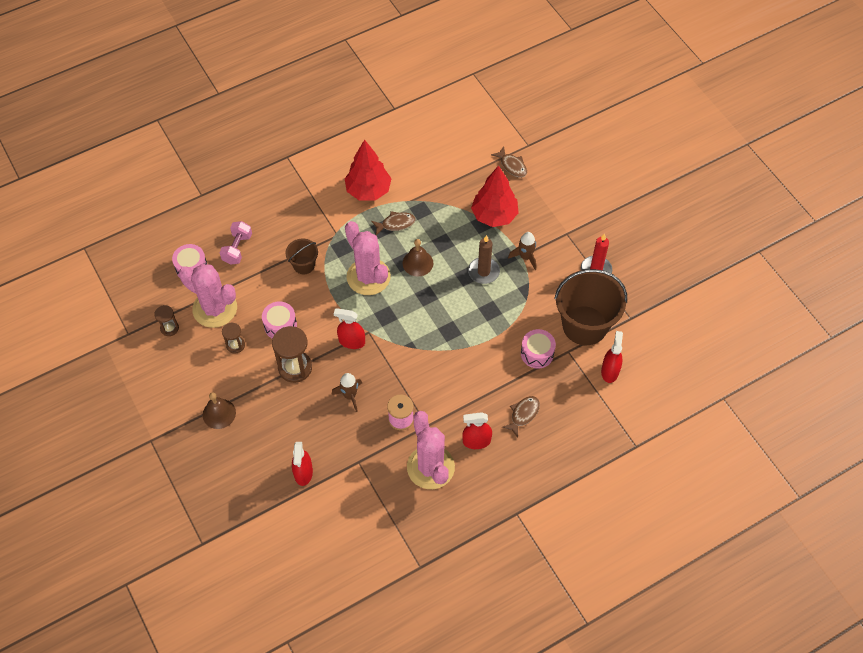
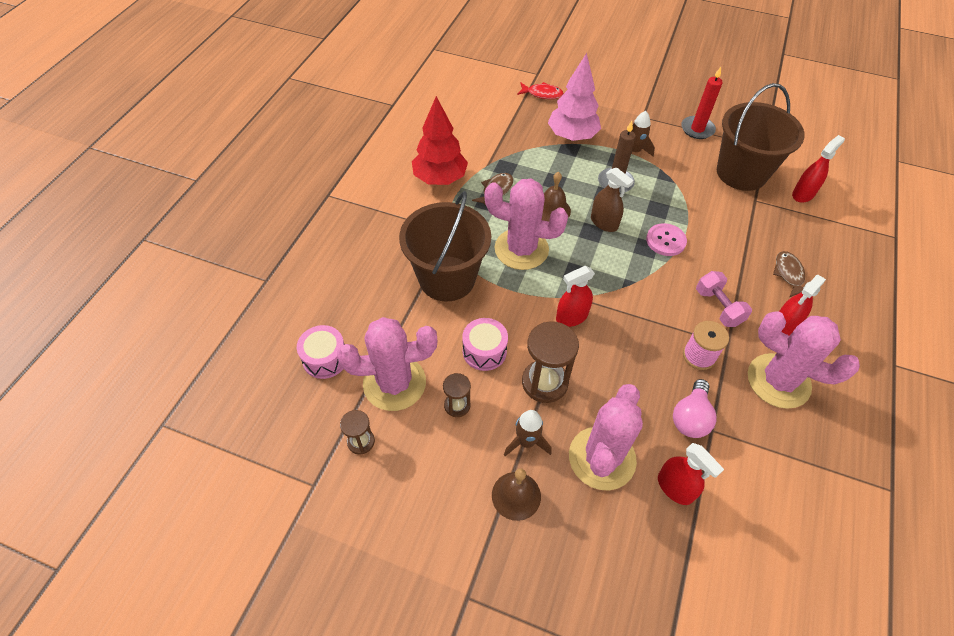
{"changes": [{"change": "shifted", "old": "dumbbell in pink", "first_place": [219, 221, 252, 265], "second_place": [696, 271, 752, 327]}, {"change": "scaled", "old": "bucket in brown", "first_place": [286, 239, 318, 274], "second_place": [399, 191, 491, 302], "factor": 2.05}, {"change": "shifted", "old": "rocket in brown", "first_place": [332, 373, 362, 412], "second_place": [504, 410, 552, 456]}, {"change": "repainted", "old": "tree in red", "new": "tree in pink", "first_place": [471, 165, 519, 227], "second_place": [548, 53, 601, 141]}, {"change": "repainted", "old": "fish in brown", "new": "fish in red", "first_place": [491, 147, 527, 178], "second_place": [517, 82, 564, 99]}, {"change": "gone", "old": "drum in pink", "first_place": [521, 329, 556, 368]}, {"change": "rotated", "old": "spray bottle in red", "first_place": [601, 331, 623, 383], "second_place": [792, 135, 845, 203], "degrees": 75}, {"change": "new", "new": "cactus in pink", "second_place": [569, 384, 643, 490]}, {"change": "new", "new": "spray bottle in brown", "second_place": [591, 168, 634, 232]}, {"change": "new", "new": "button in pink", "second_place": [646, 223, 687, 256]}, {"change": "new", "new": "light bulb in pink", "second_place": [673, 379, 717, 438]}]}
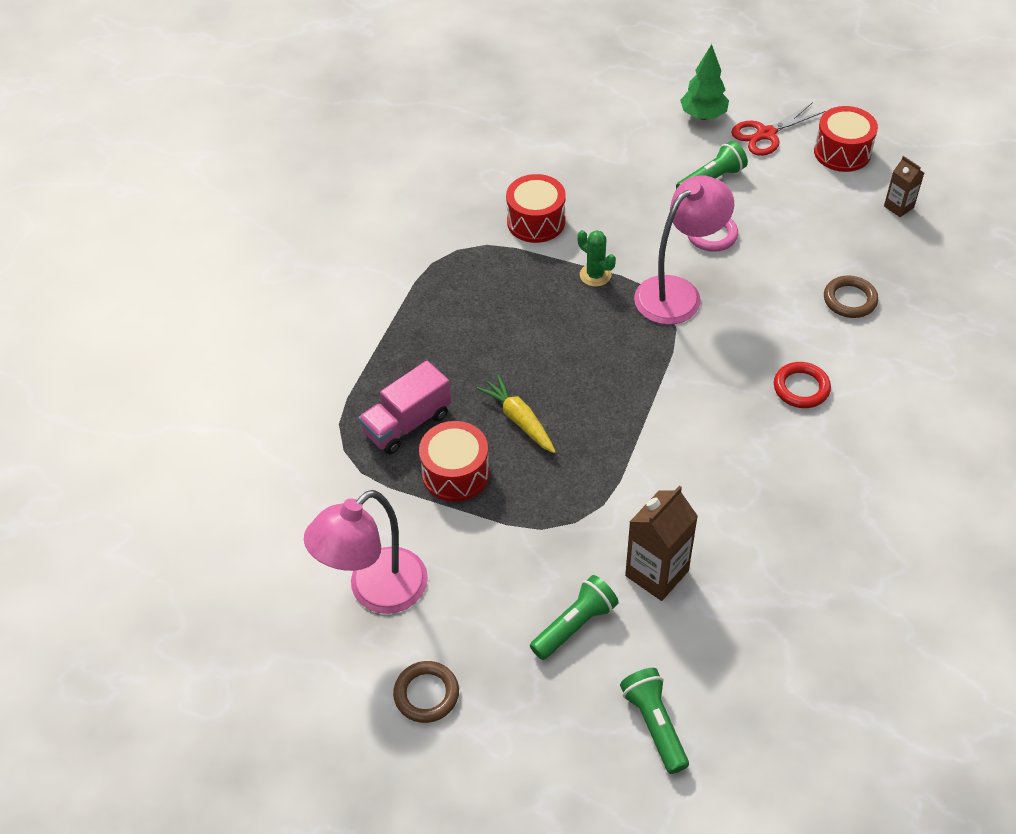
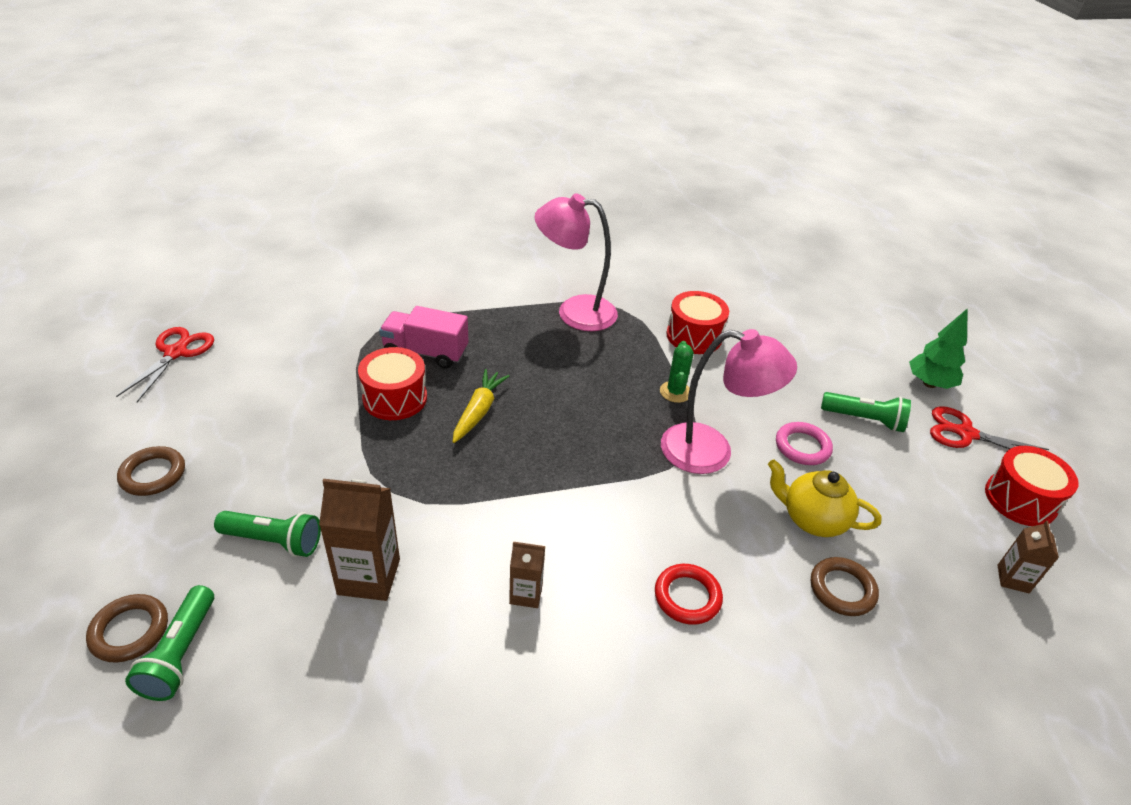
{"changes": [{"change": "shifted", "old": "lamp in pink", "first_place": [304, 490, 428, 614], "second_place": [535, 193, 618, 331]}, {"change": "rotated", "old": "flashlight in green", "first_place": [620, 668, 689, 774], "second_place": [125, 585, 214, 701], "degrees": 150}, {"change": "new", "new": "ring in brown", "second_place": [86, 594, 168, 663]}, {"change": "new", "new": "scissors in red", "second_place": [116, 327, 214, 402]}, {"change": "new", "new": "carton in brown", "second_place": [509, 542, 545, 608]}, {"change": "new", "new": "teapot in yellow", "second_place": [768, 459, 882, 537]}]}
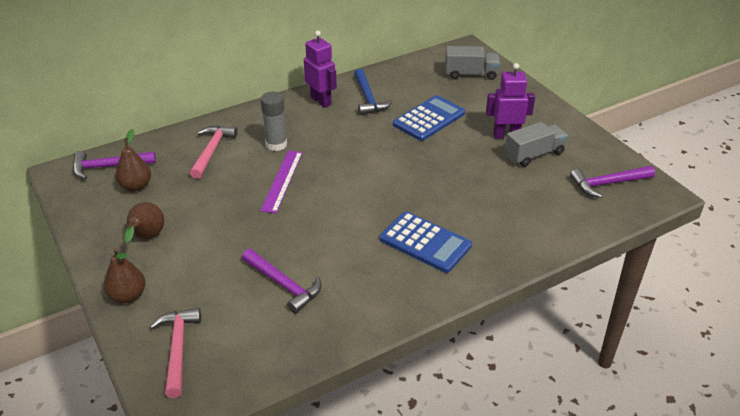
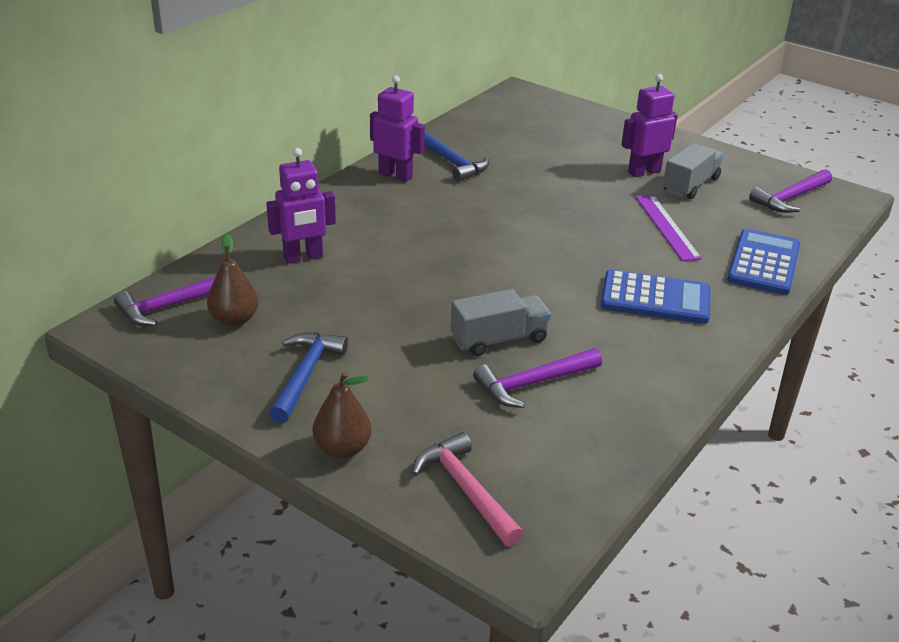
{"changes": [{"change": "swapped", "old": "pear in brown", "new": "hammer in blue", "first_place": [125, 202, 164, 243], "second_place": [269, 332, 348, 423]}, {"change": "swapped", "old": "hammer in pink", "new": "robot in purple", "first_place": [190, 125, 237, 179], "second_place": [266, 148, 336, 264]}, {"change": "rotated", "old": "hammer in purple", "first_place": [242, 249, 322, 314], "second_place": [473, 348, 602, 408], "degrees": 135}, {"change": "gone", "old": "glue stick in grey", "first_place": [261, 92, 287, 151]}, {"change": "shifted", "old": "ruler in purple", "first_place": [261, 150, 303, 213], "second_place": [636, 195, 702, 261]}, {"change": "shifted", "old": "calculator in blue", "first_place": [393, 95, 465, 141], "second_place": [727, 228, 800, 295]}, {"change": "shifted", "old": "truck in grey", "first_place": [445, 46, 500, 80], "second_place": [450, 289, 551, 356]}]}
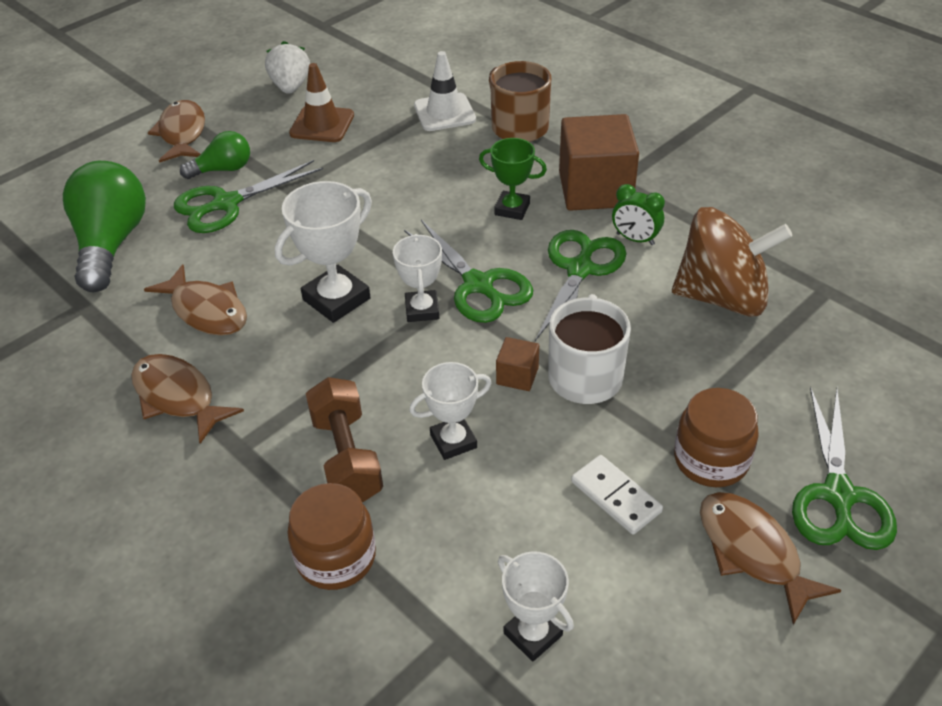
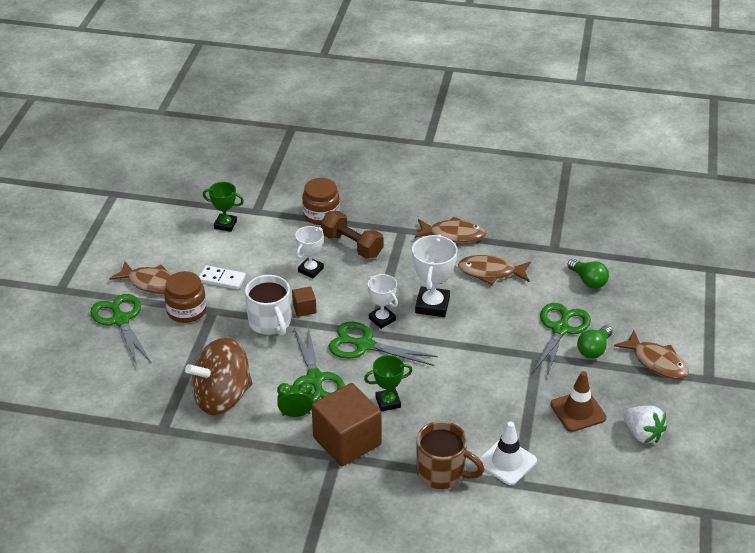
{"changes": [{"change": "scaled", "old": "light bulb in green", "first_place": [63, 161, 146, 292], "second_place": [567, 259, 609, 289], "factor": 0.55}, {"change": "repainted", "old": "trophy in white", "new": "trophy in green", "first_place": [498, 551, 574, 662], "second_place": [203, 182, 244, 232]}]}
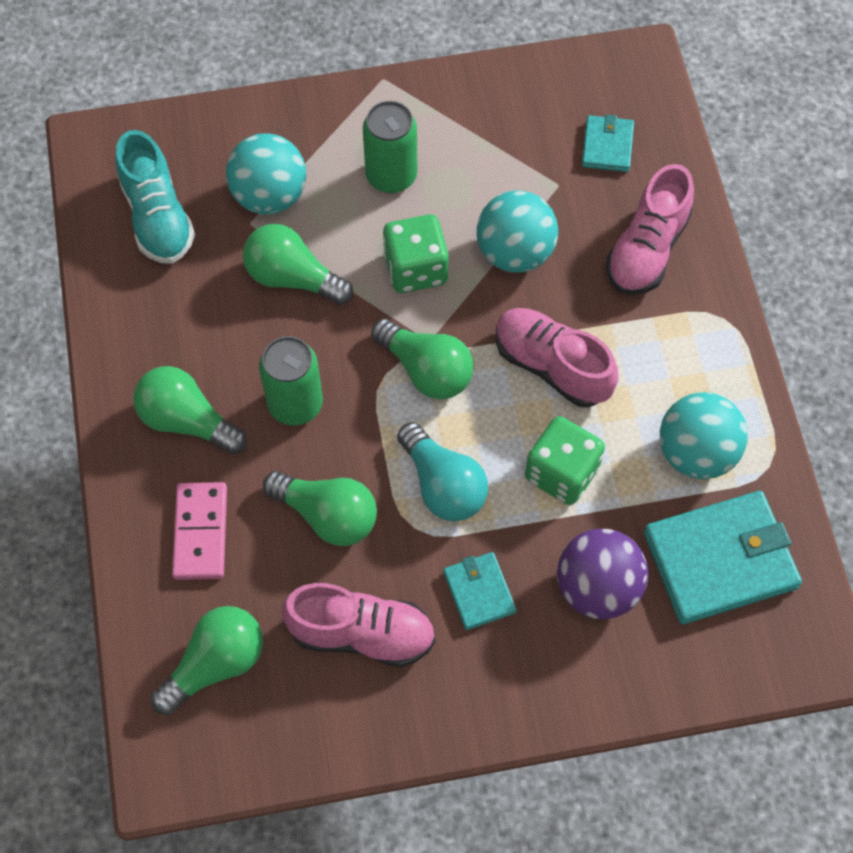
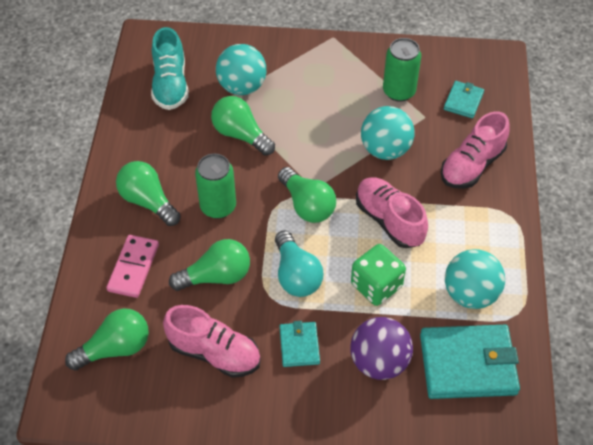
{"changes": [{"change": "rotated", "old": "light bulb in green", "first_place": [263, 471, 377, 546], "second_place": [169, 239, 250, 291], "degrees": -60}, {"change": "shifted", "old": "can in green", "first_place": [363, 101, 417, 193], "second_place": [383, 38, 421, 102]}, {"change": "gone", "old": "dice in green", "first_place": [383, 214, 449, 293]}]}
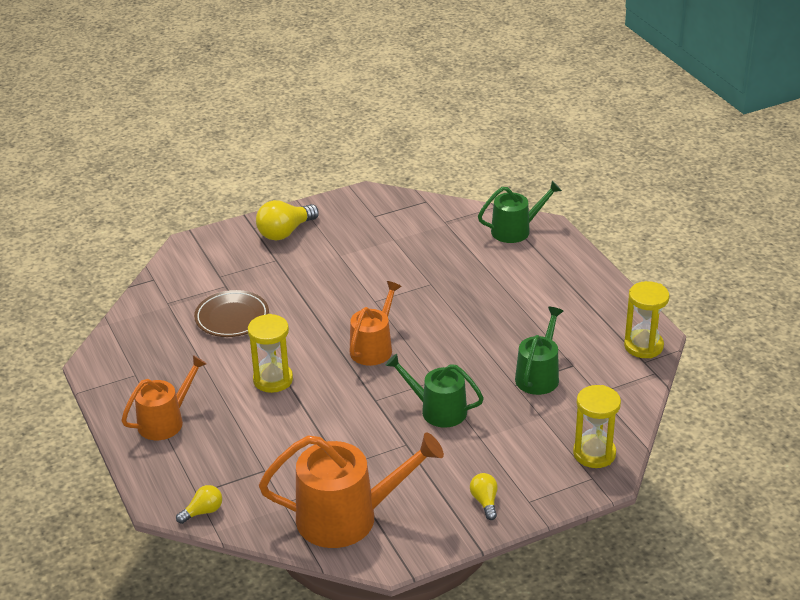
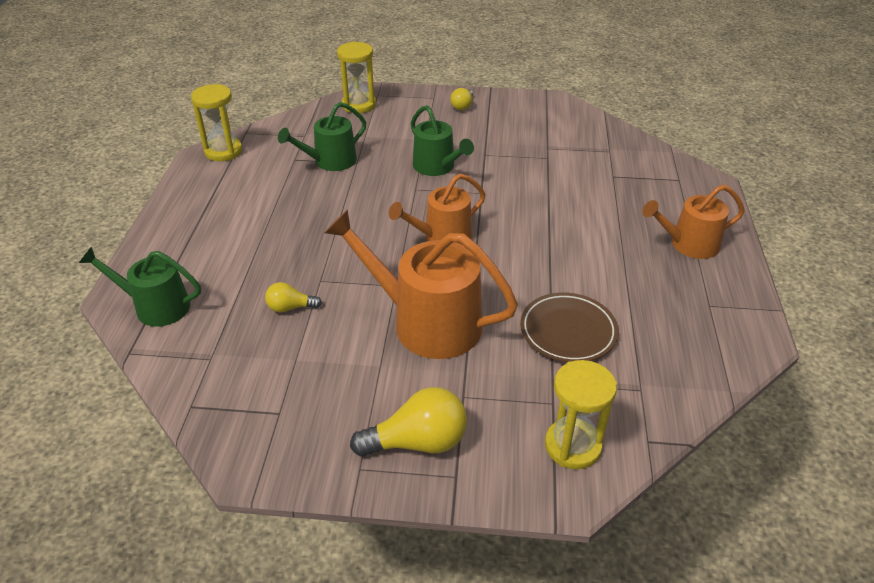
{"changes": [{"change": "shifted", "old": "light bulb in yellow", "first_place": [176, 485, 222, 524], "second_place": [265, 282, 322, 313]}, {"change": "shifted", "old": "hourglass in yellow", "first_place": [248, 314, 293, 393], "second_place": [545, 360, 617, 469]}, {"change": "shifted", "old": "watering can in orange", "first_place": [259, 433, 444, 548], "second_place": [324, 209, 518, 359]}]}
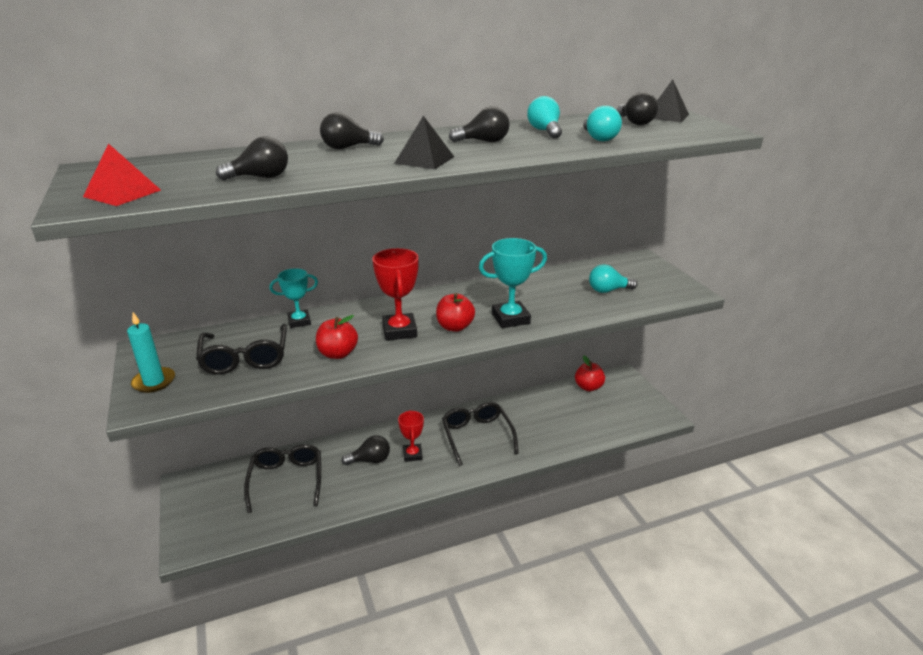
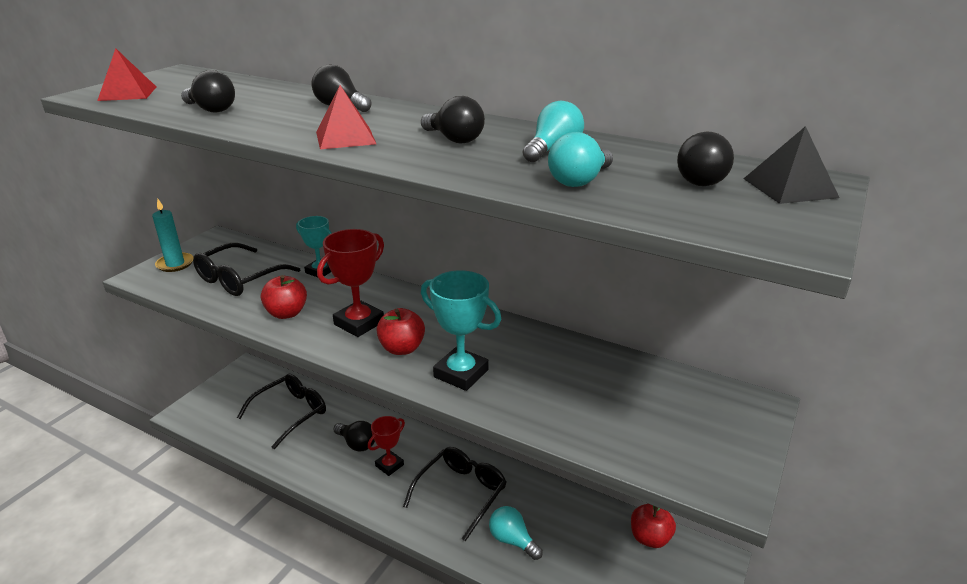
{"changes": [{"change": "repainted", "old": "pyramid in black", "new": "pyramid in red", "first_place": [394, 116, 454, 169], "second_place": [316, 85, 376, 149]}, {"change": "shifted", "old": "light bulb in turquoise", "first_place": [589, 264, 637, 293], "second_place": [489, 506, 543, 560]}]}
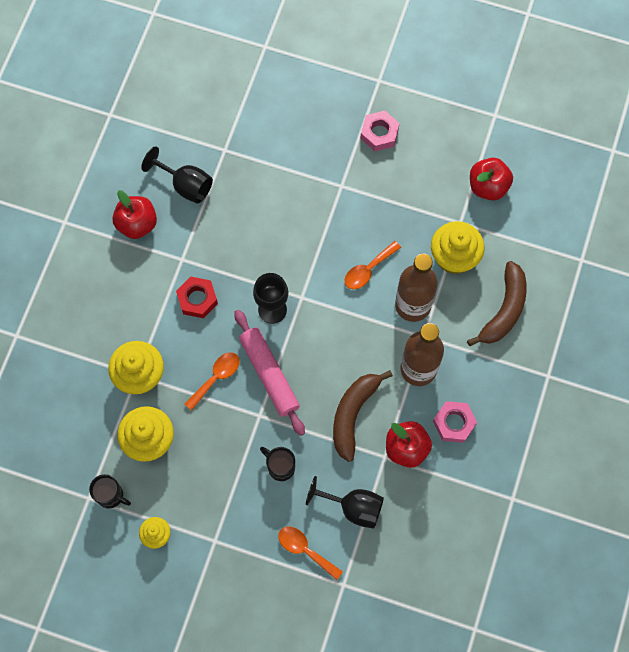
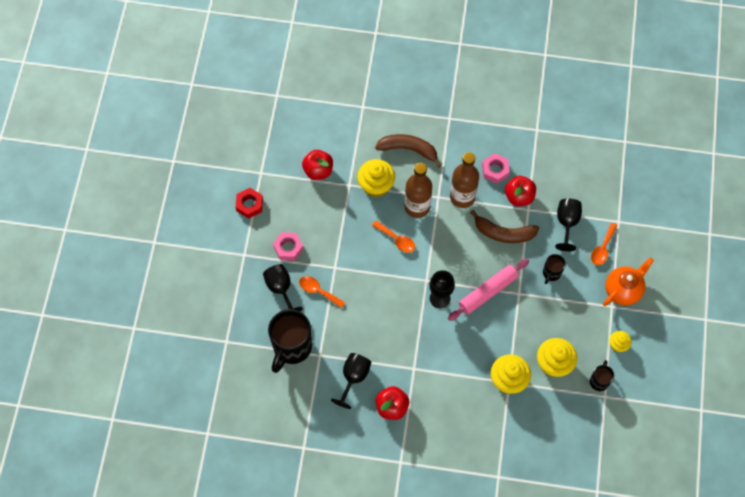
{"changes": [{"change": "shifted", "old": "nut in red", "first_place": [176, 276, 218, 318], "second_place": [236, 188, 263, 218]}, {"change": "shifted", "old": "spoon in orange", "first_place": [185, 352, 240, 411], "second_place": [299, 276, 345, 308]}, {"change": "new", "new": "goblet in black", "second_place": [263, 264, 303, 312]}, {"change": "new", "new": "mug in black", "second_place": [268, 309, 312, 373]}, {"change": "new", "new": "teapot in orange", "second_place": [603, 258, 654, 306]}]}
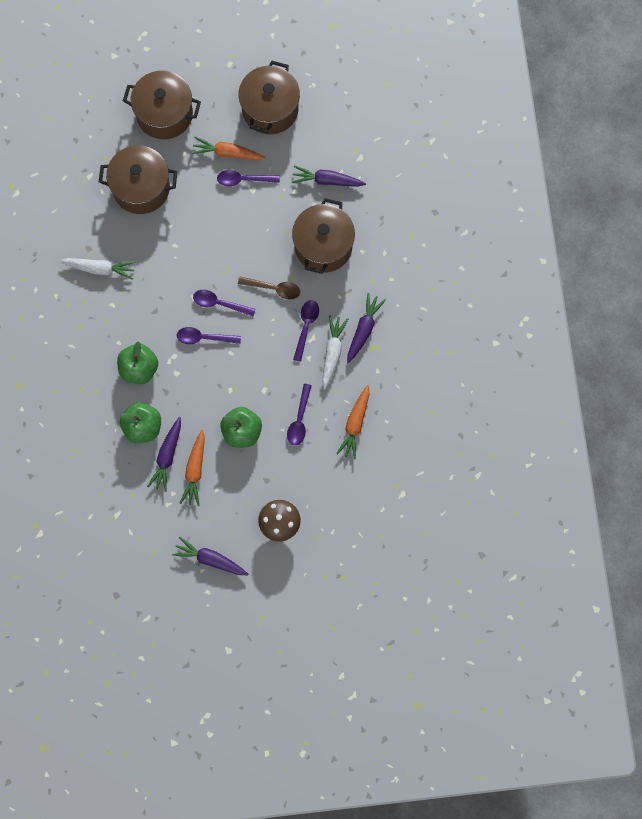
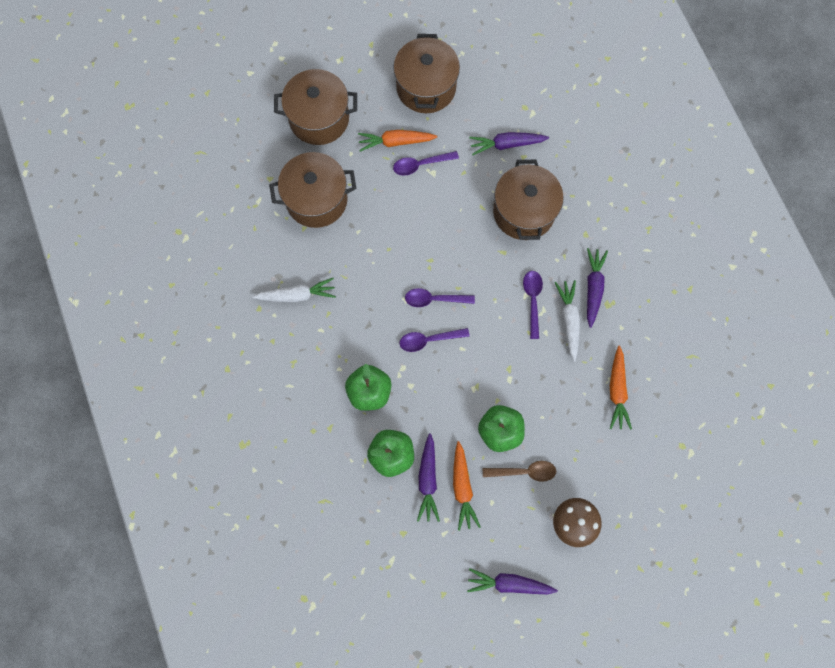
{"changes": [{"change": "shifted", "old": "spoon in brown", "first_place": [238, 277, 300, 299], "second_place": [483, 461, 556, 482]}, {"change": "gone", "old": "spoon in purple", "first_place": [287, 384, 312, 445]}]}
